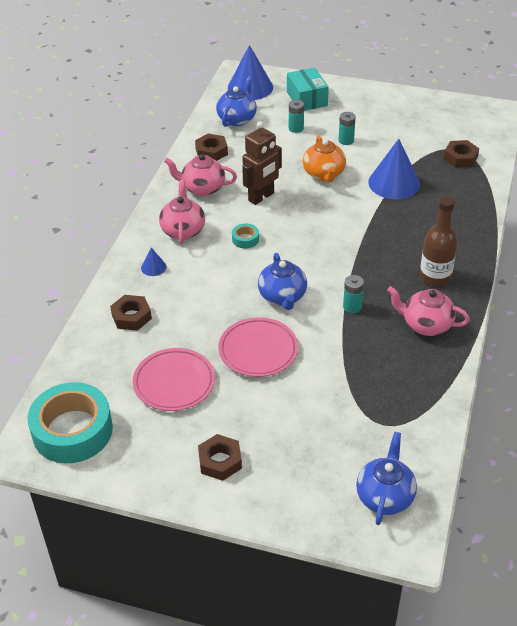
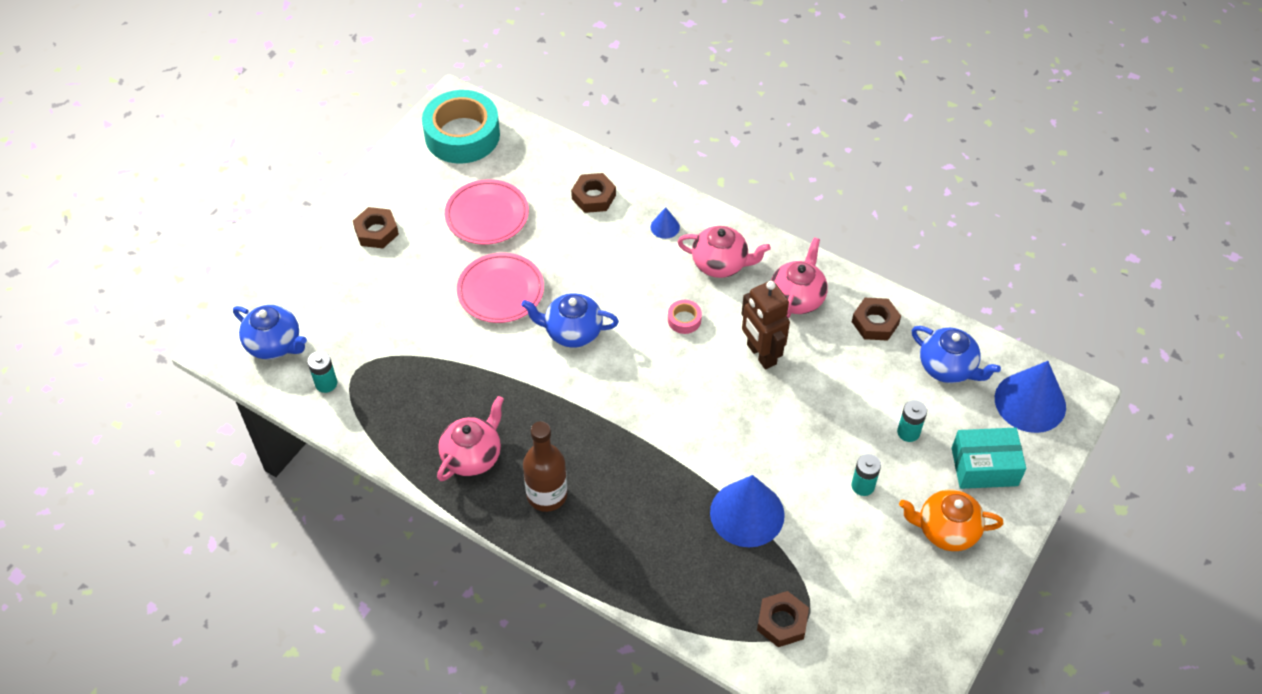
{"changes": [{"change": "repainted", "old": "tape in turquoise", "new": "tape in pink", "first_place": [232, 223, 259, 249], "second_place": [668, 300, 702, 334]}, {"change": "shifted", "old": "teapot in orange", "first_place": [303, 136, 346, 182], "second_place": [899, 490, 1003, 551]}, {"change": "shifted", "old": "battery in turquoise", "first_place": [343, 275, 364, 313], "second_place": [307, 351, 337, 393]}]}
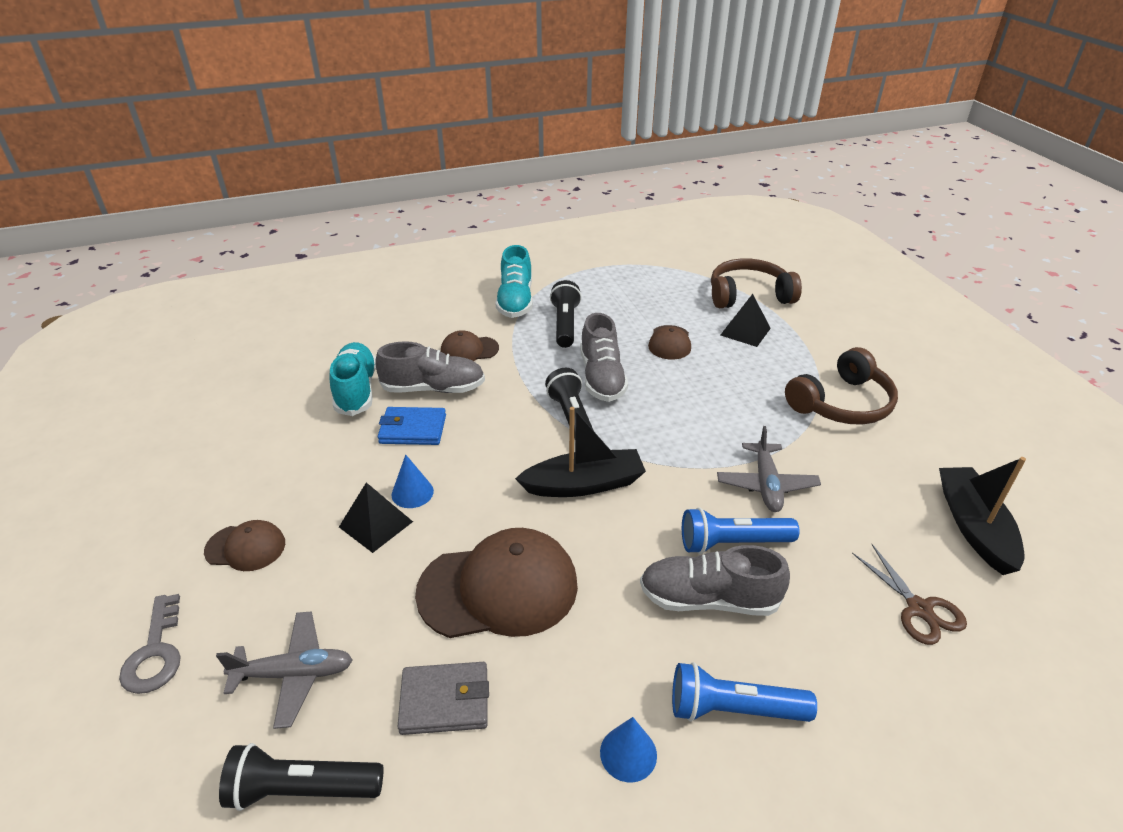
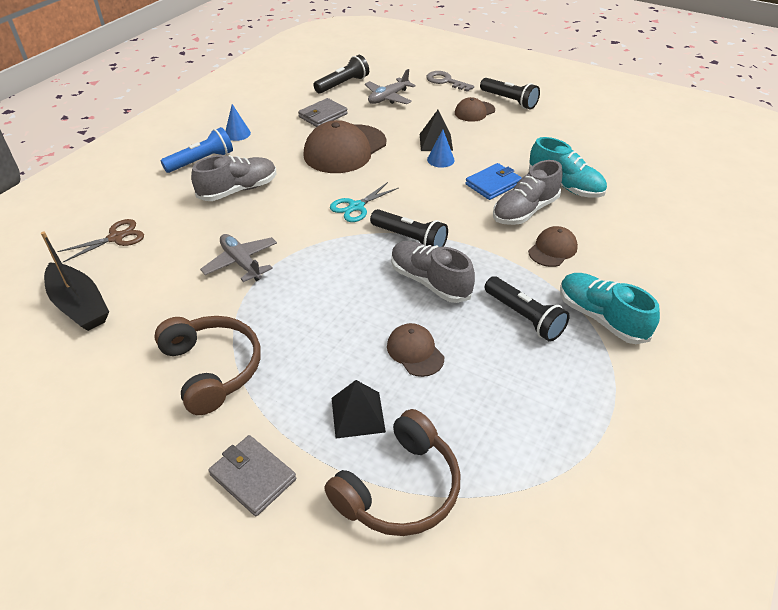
{"changes": [{"change": "swapped", "old": "boat in black", "new": "scissors in turquoise", "first_place": [515, 407, 646, 497], "second_place": [330, 182, 398, 222]}, {"change": "gone", "old": "flashlight in blue", "first_place": [682, 507, 799, 554]}, {"change": "rotated", "old": "headphones in brown", "first_place": [785, 347, 898, 425], "second_place": [154, 316, 261, 415], "degrees": 135}, {"change": "rotated", "old": "scissors in brown", "first_place": [852, 544, 967, 645], "second_place": [57, 219, 144, 262], "degrees": 120}, {"change": "new", "new": "wallet in grey", "second_place": [208, 435, 296, 516]}, {"change": "new", "new": "flashlight in black", "second_place": [480, 78, 540, 109]}]}
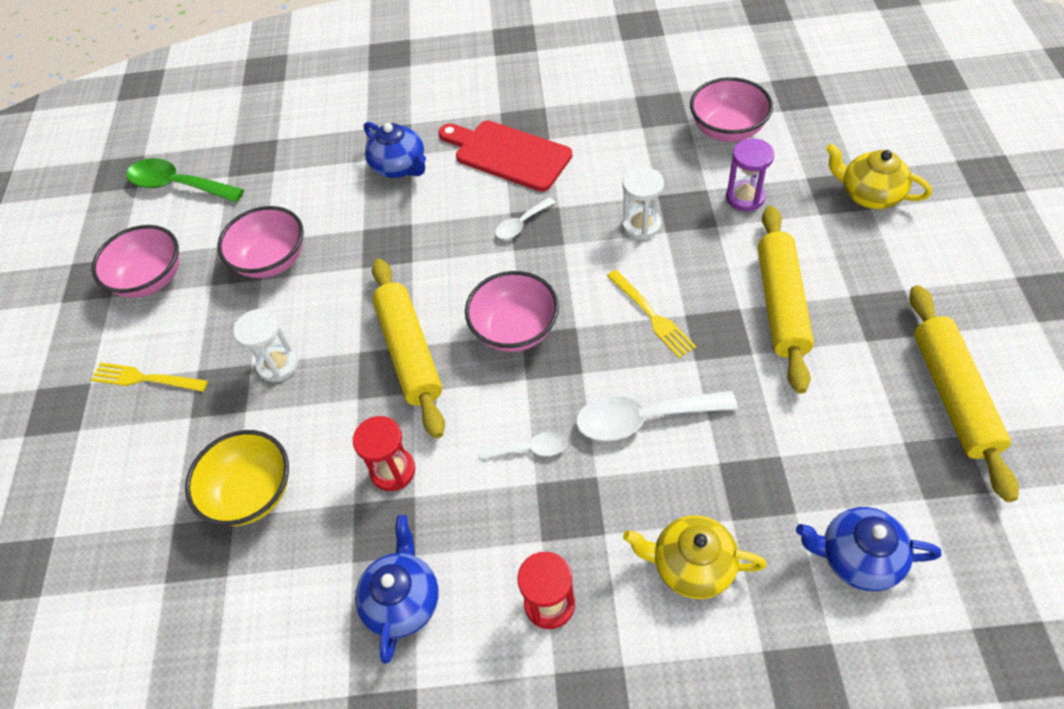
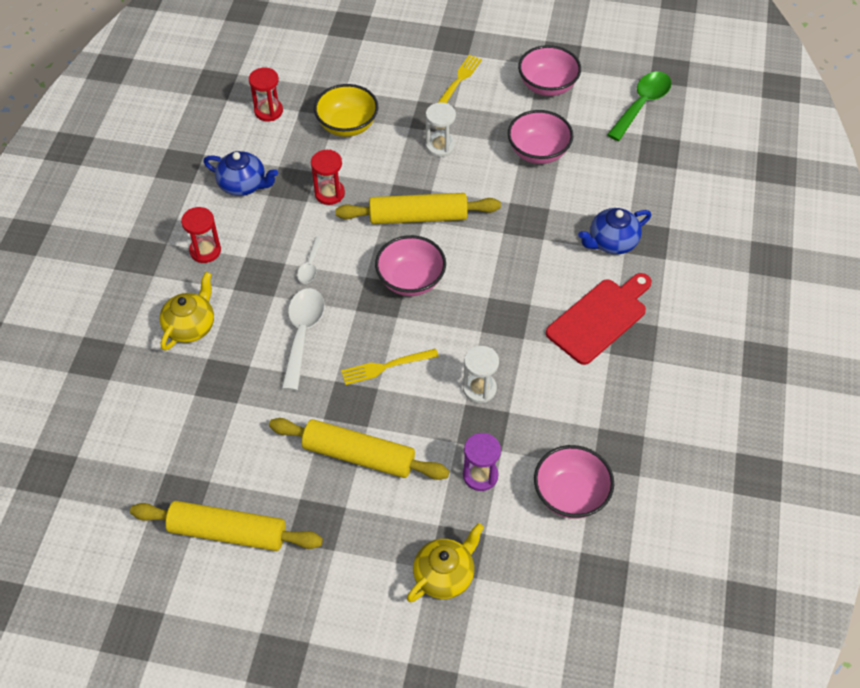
{"changes": [{"change": "gone", "old": "spoon in white", "first_place": [495, 197, 556, 239]}, {"change": "gone", "old": "teapot in blue", "first_place": [796, 507, 941, 591]}, {"change": "new", "new": "hourglass in red", "second_place": [249, 67, 283, 121]}]}
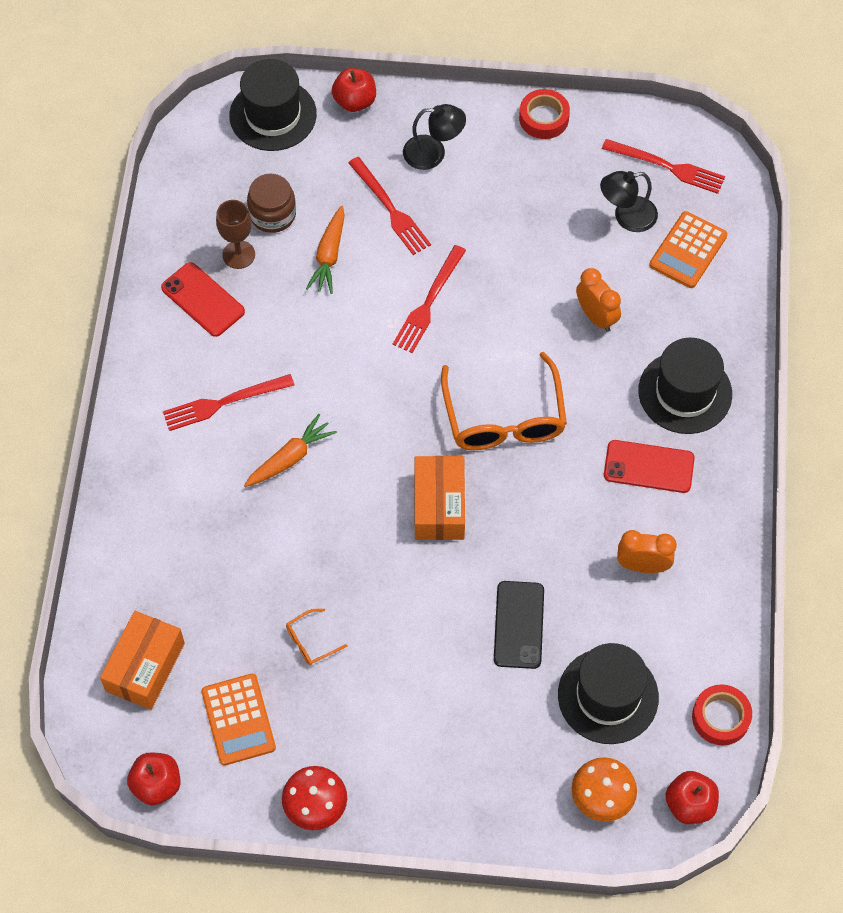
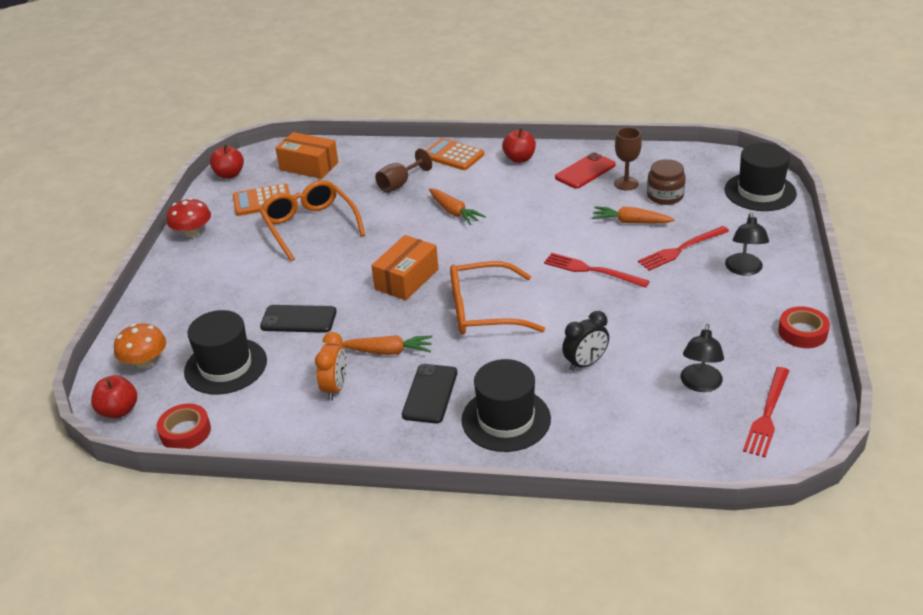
{"changes": [{"change": "gone", "old": "fork in red", "first_place": [163, 374, 294, 431]}, {"change": "scaled", "old": "glasses in orange", "first_place": [286, 609, 348, 665], "second_place": [260, 180, 365, 261], "factor": 2.37}, {"change": "shifted", "old": "apple in red", "first_place": [332, 68, 376, 112], "second_place": [502, 128, 536, 163]}, {"change": "rotated", "old": "box in orange", "first_place": [415, 456, 465, 540], "second_place": [371, 235, 438, 301], "degrees": -60}, {"change": "repainted", "old": "clock in orange", "new": "clock in black", "first_place": [576, 268, 621, 332], "second_place": [562, 311, 609, 371]}, {"change": "rotated", "old": "lamp in black", "first_place": [600, 171, 658, 232], "second_place": [680, 324, 724, 392], "degrees": -150}, {"change": "repainted", "old": "phone in red", "new": "phone in black", "first_place": [604, 440, 695, 493], "second_place": [402, 364, 457, 423]}, {"change": "shifted", "old": "calculator in orange", "first_place": [649, 211, 727, 288], "second_place": [426, 138, 484, 170]}, {"change": "new", "new": "carrot in orange", "second_place": [340, 335, 432, 355]}, {"change": "new", "new": "goblet in brown", "second_place": [375, 148, 432, 193]}]}
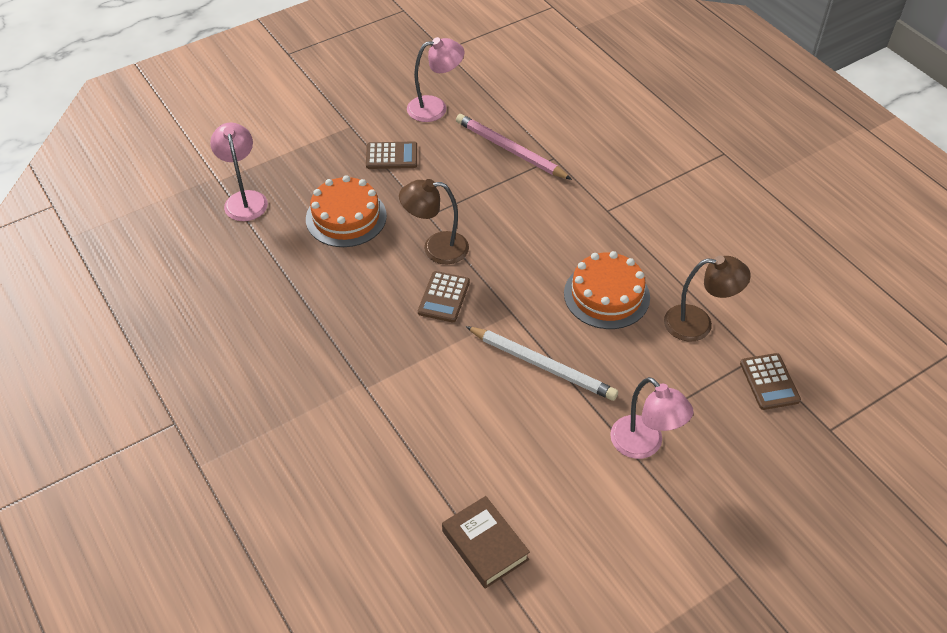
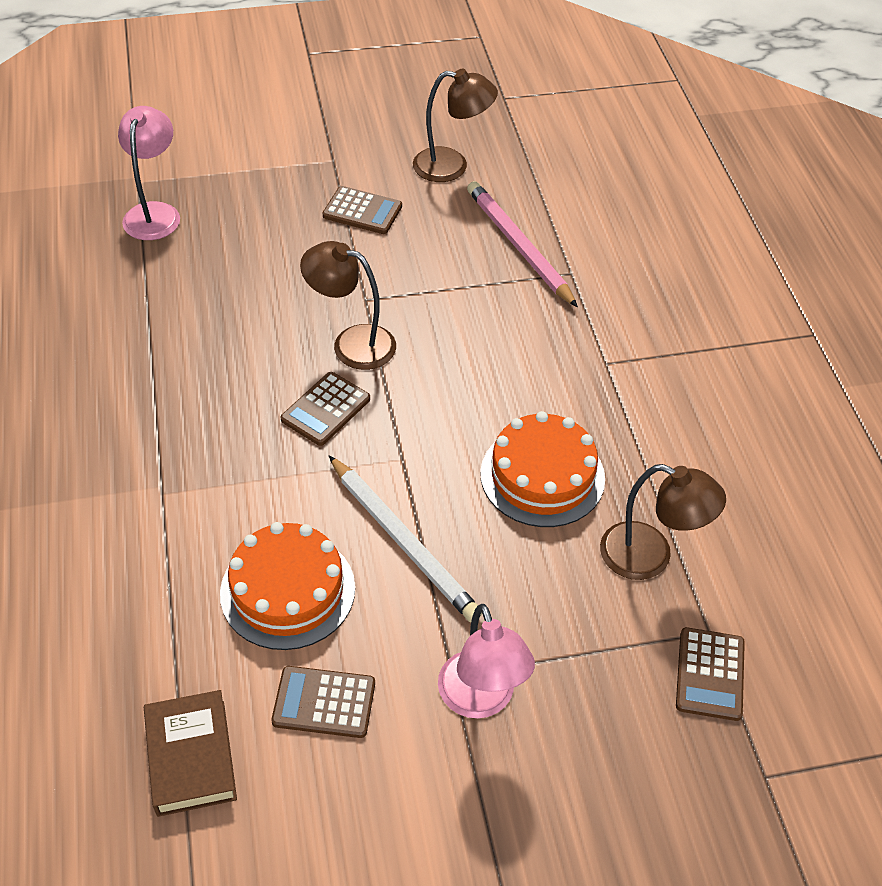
{"changes": [{"change": "shifted", "old": "cake in orange", "first_place": [306, 175, 387, 247], "second_place": [220, 522, 355, 650]}, {"change": "repainted", "old": "lamp in pink", "new": "lamp in brown", "first_place": [407, 37, 464, 122], "second_place": [413, 69, 498, 182]}, {"change": "new", "new": "calculator in brown", "second_place": [271, 666, 375, 738]}]}
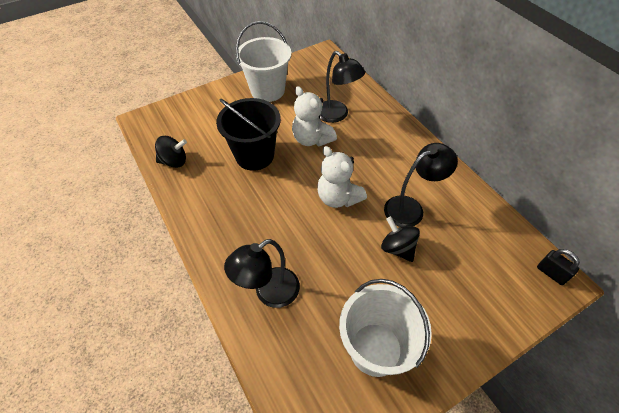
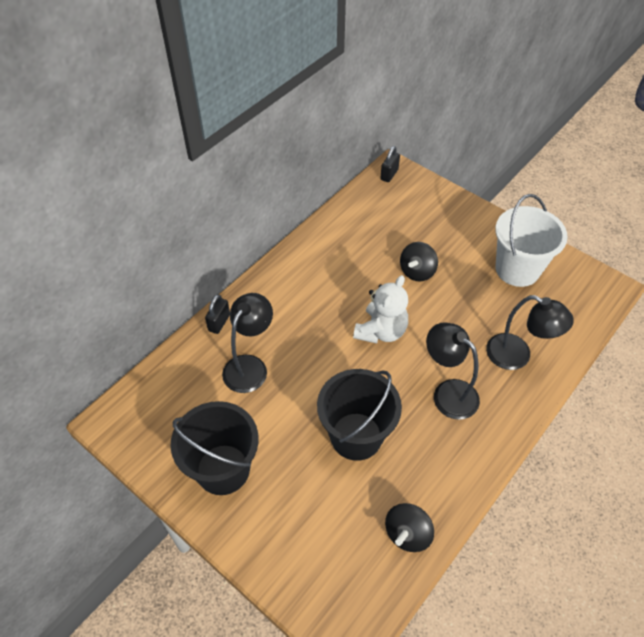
{"changes": [{"change": "rotated", "old": "spinning top in black", "first_place": [155, 136, 187, 168], "second_place": [385, 503, 434, 552], "degrees": -120}, {"change": "repainted", "old": "bucket in white", "new": "bucket in black", "first_place": [236, 21, 291, 102], "second_place": [171, 401, 259, 495]}, {"change": "gone", "old": "teddy bear in white", "first_place": [292, 86, 337, 146]}, {"change": "shifted", "old": "lamp in black", "first_place": [384, 143, 458, 227], "second_place": [426, 322, 480, 420]}, {"change": "new", "new": "padlock in black", "second_place": [205, 294, 230, 334]}]}
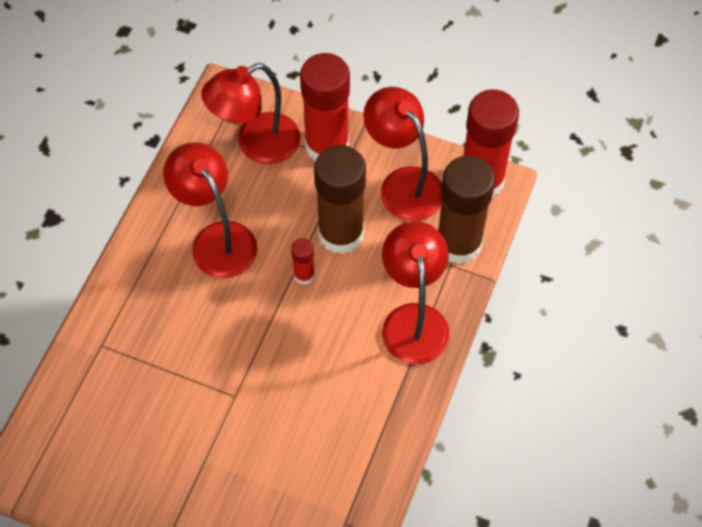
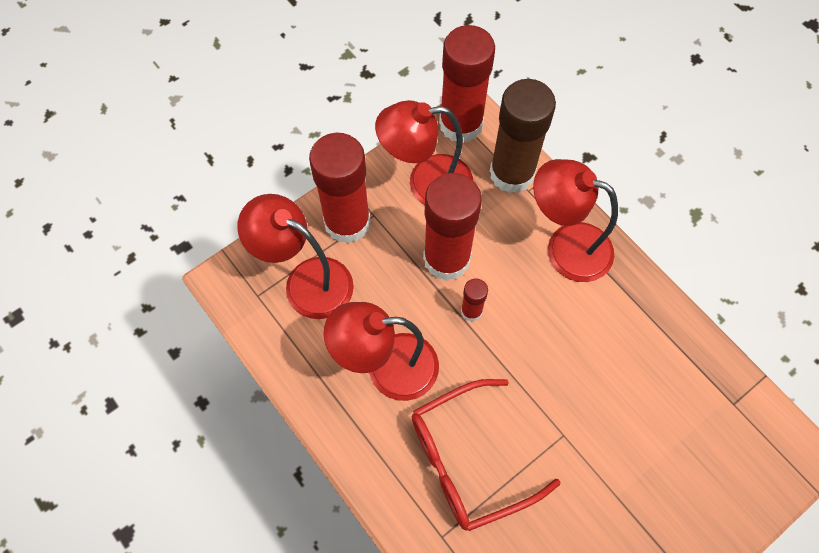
{"changes": [{"change": "rotated", "old": "lamp in red", "first_place": [201, 63, 301, 164], "second_place": [237, 194, 354, 319], "degrees": 120}, {"change": "repainted", "old": "glue stick in brown", "new": "glue stick in red", "first_place": [314, 145, 366, 254], "second_place": [423, 173, 482, 281]}, {"change": "new", "new": "glasses in red", "second_place": [412, 379, 561, 531]}]}
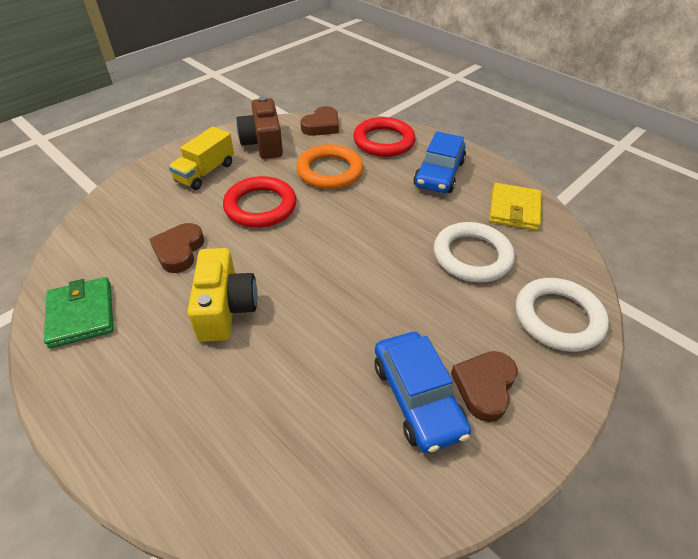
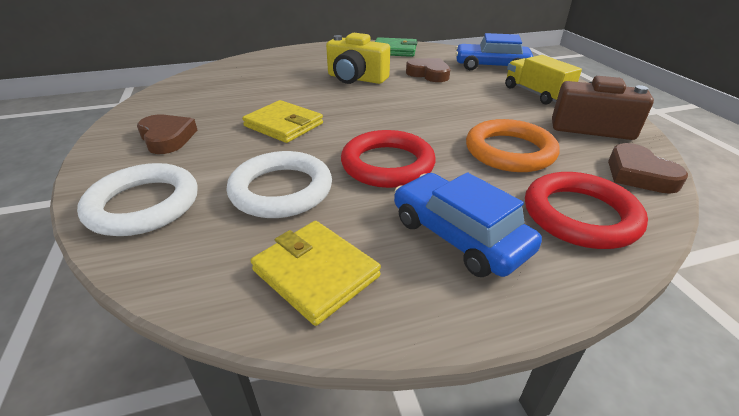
{"changes": [{"change": "shifted", "old": "ring in red", "first_place": [223, 176, 297, 228], "second_place": [341, 130, 436, 188]}, {"change": "shifted", "old": "car in blue", "first_place": [375, 332, 471, 453], "second_place": [456, 33, 533, 70]}, {"change": "new", "new": "wallet in yellow", "second_place": [242, 100, 323, 143]}]}
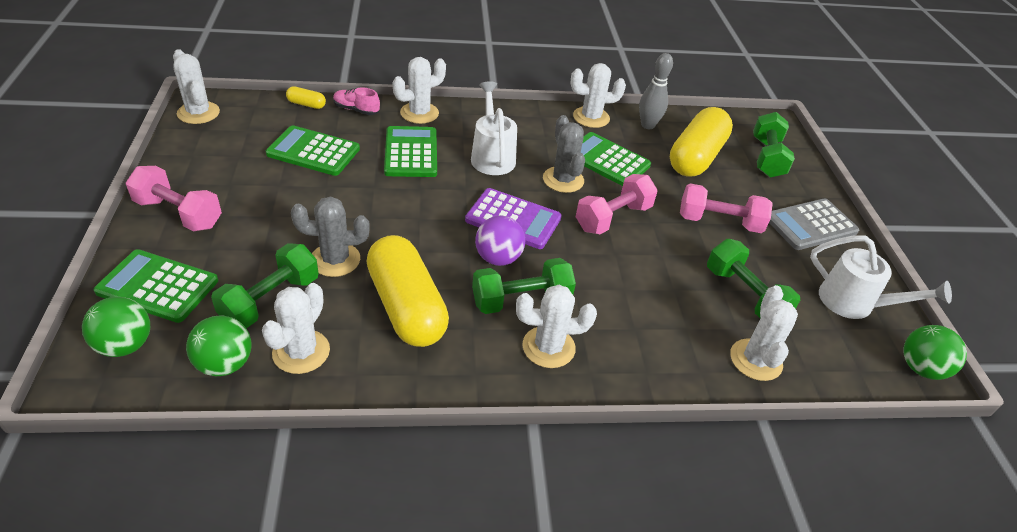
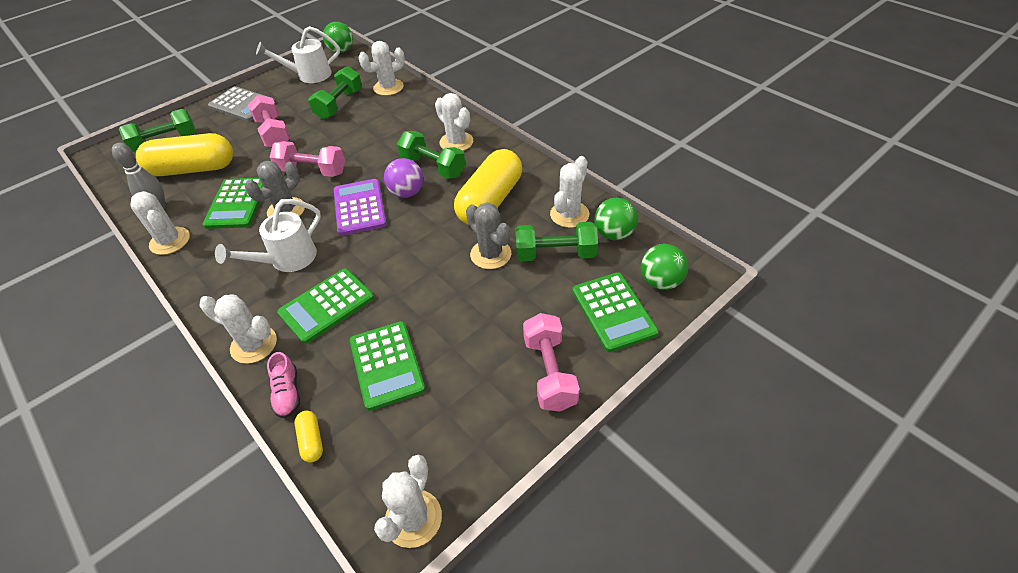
{"changes": [{"change": "rotated", "old": "cactus in white", "first_place": [262, 283, 330, 374], "second_place": [550, 156, 589, 228], "degrees": -45}, {"change": "rotated", "old": "watering can in white", "first_place": [810, 236, 952, 319], "second_place": [256, 26, 340, 83], "degrees": -105}]}
